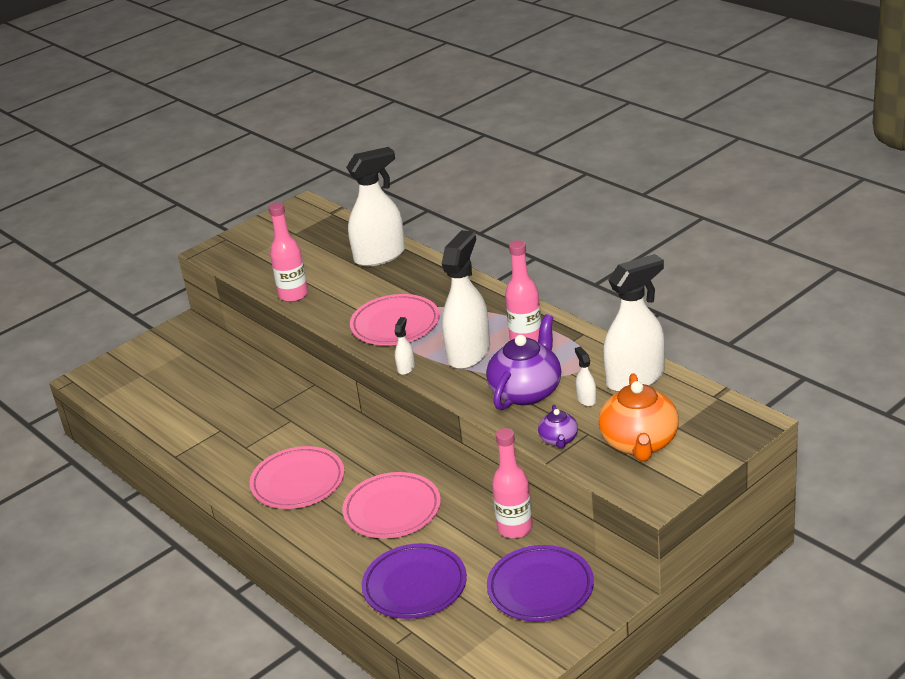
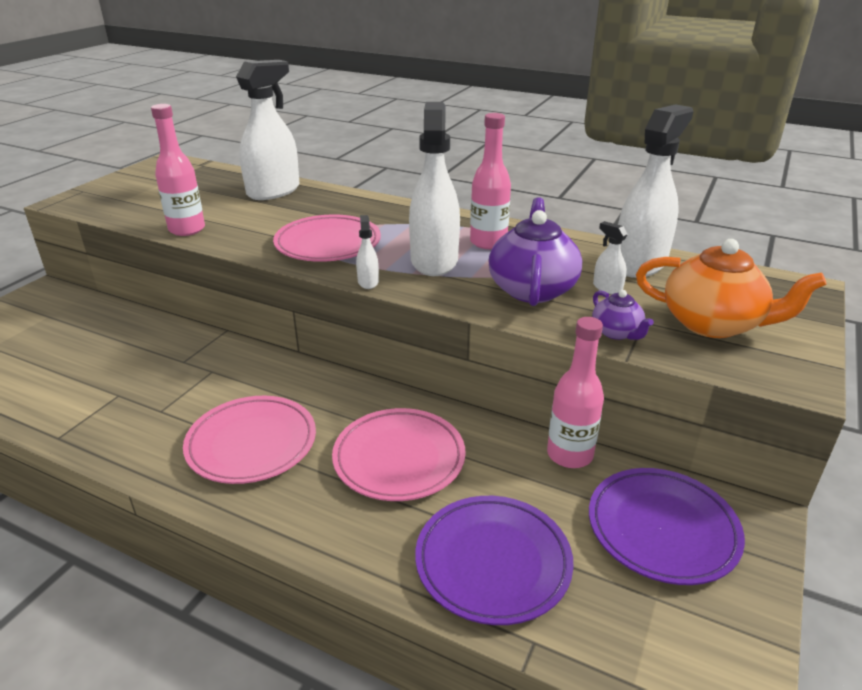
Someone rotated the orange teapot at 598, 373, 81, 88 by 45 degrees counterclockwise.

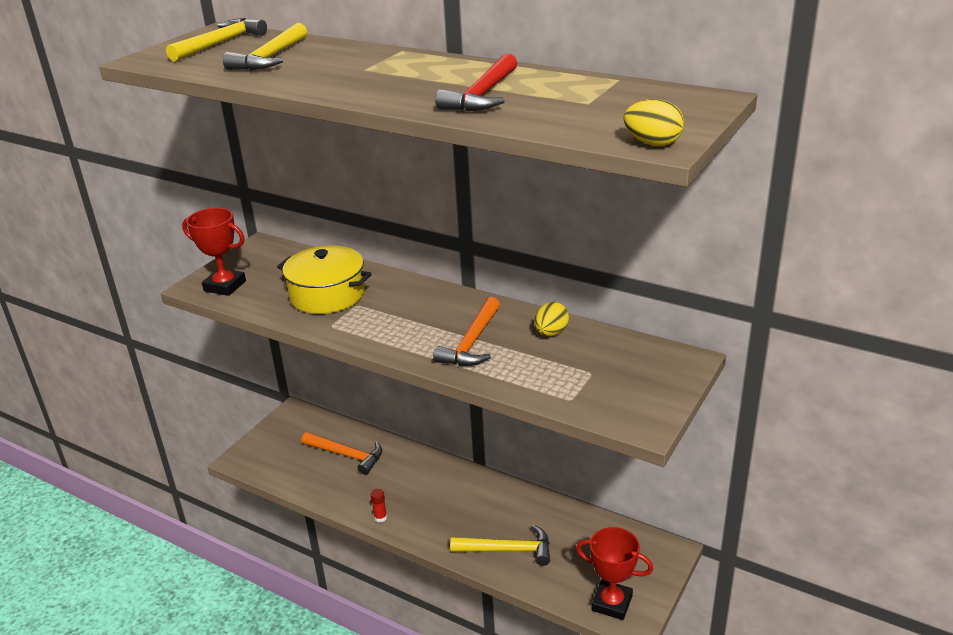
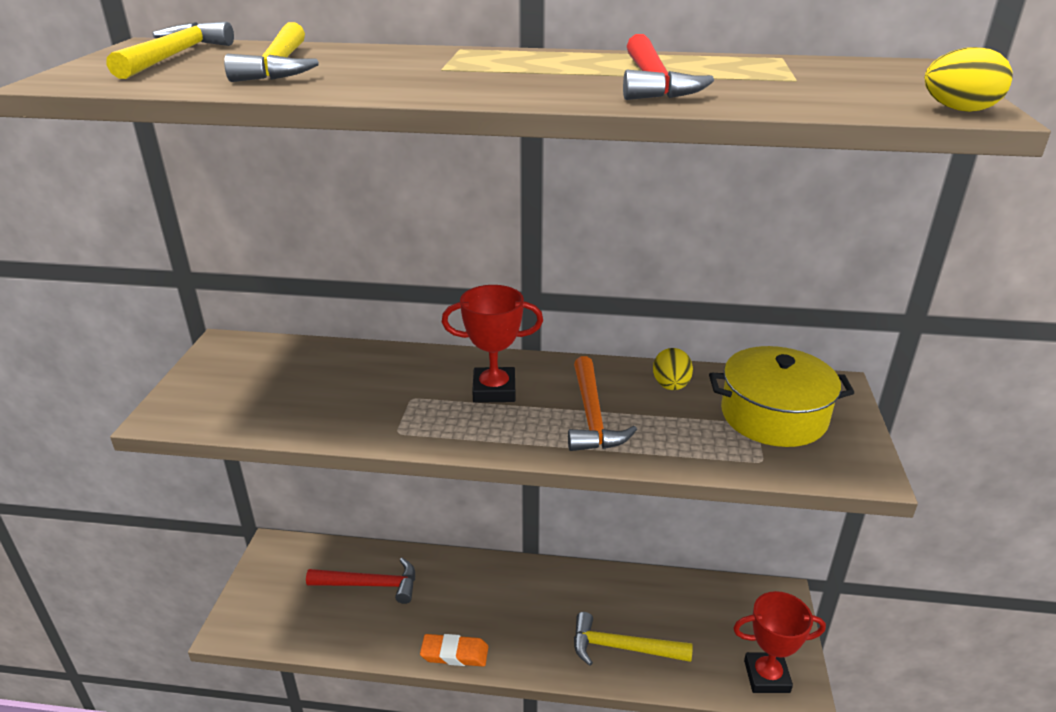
Someone repainted the orange hammer at 301, 432, 81, 43, which became the red hammer at 306, 558, 109, 46.
Someone swapped the red glue stick at 370, 489, 17, 33 for the orange eraser at 420, 634, 68, 33.
Someone carried the red trophy from 182, 208, 64, 88 to 442, 285, 101, 118.
Someone rotated the yellow hammer at 450, 525, 100, 41 by 150 degrees counterclockwise.
Someone carried the yellow pot from 277, 245, 95, 69 to 709, 346, 145, 101.

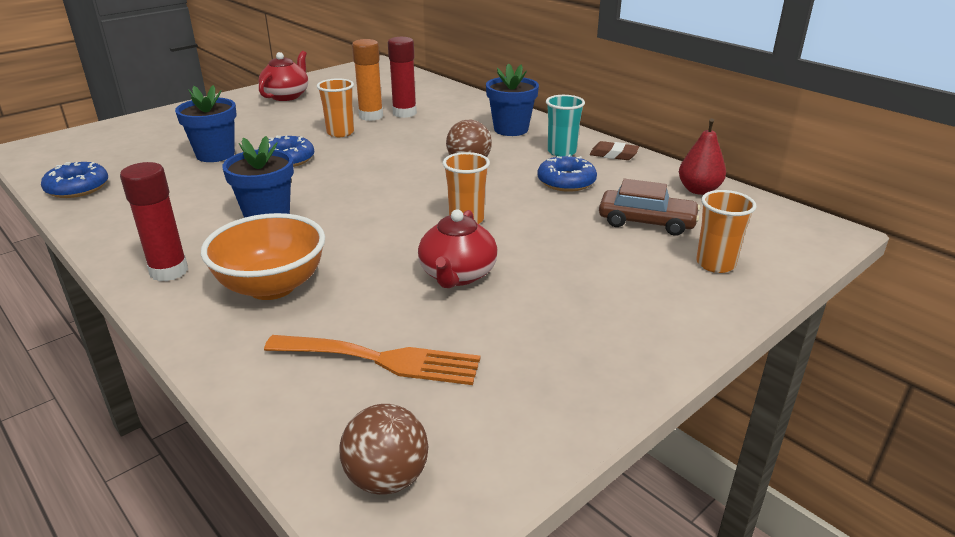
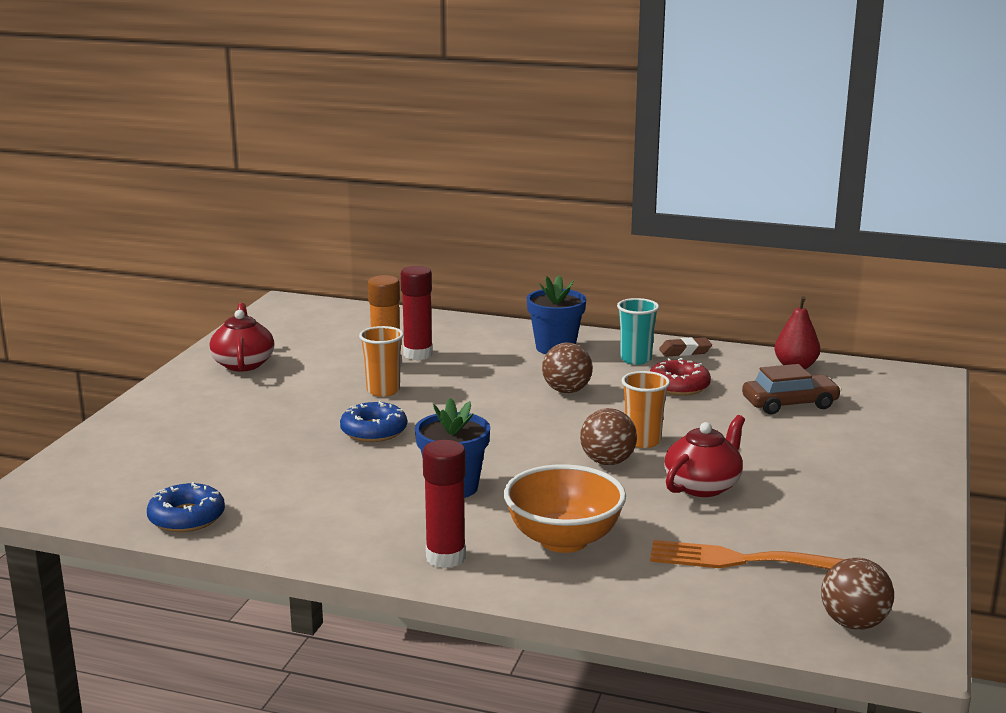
Someone put down the brown ball at 580, 408, 57, 57.
Someone repainted the blue donut at 537, 154, 60, 38, which became the red donut at 650, 358, 61, 38.
Someone rotated the orange fork at 264, 335, 216, 50 by 150 degrees counterclockwise.
Someone rotated the red teapot at 418, 209, 80, 79 by 120 degrees counterclockwise.
Someone took away the blue flower pot at 175, 85, 62, 77.
Someone took away the orange cup at 696, 190, 61, 83.

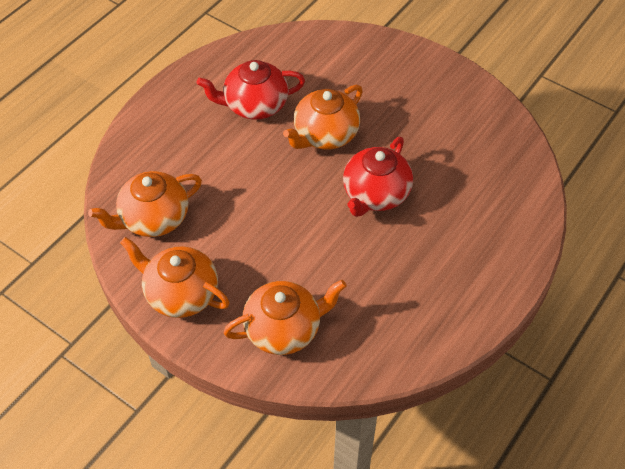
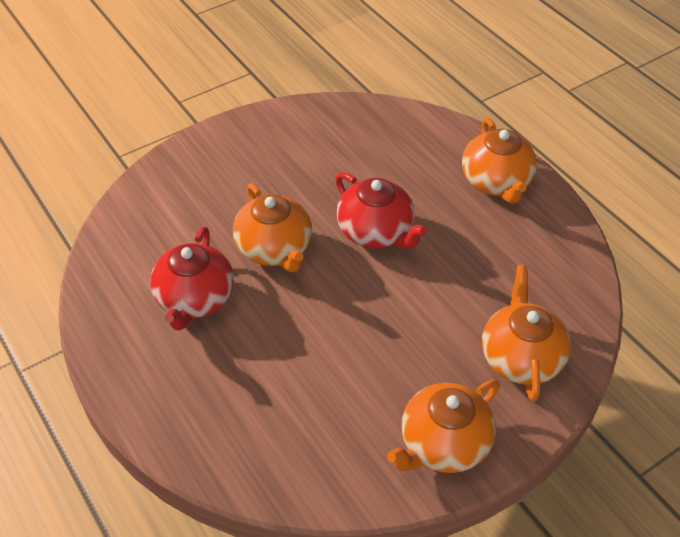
Someone carried the orange teapot from 88, 171, 114, 66 to 462, 117, 75, 87.

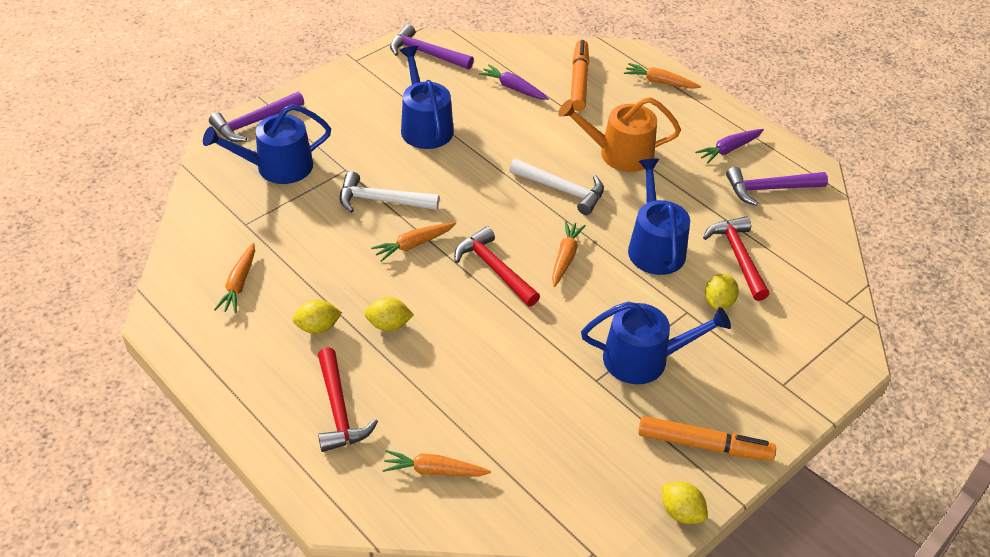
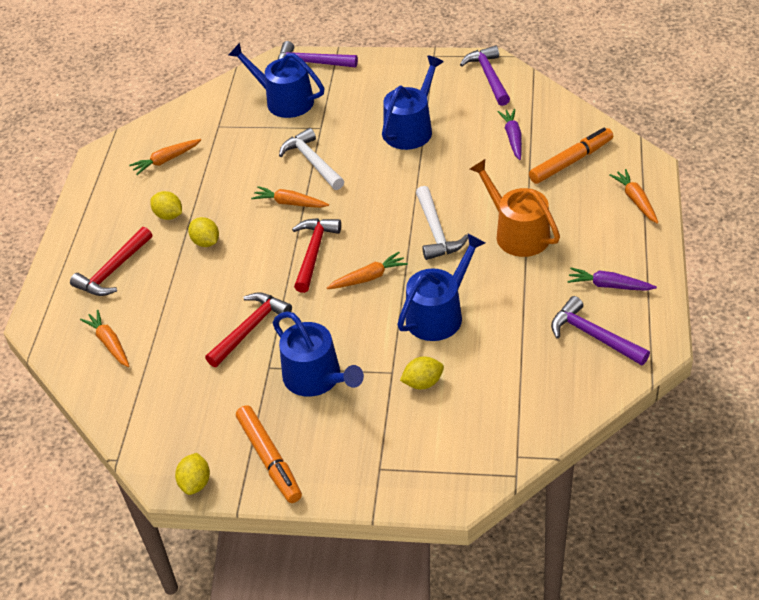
Someone carried the red hammer from 703, 216, 66, 85 to 205, 292, 87, 75.

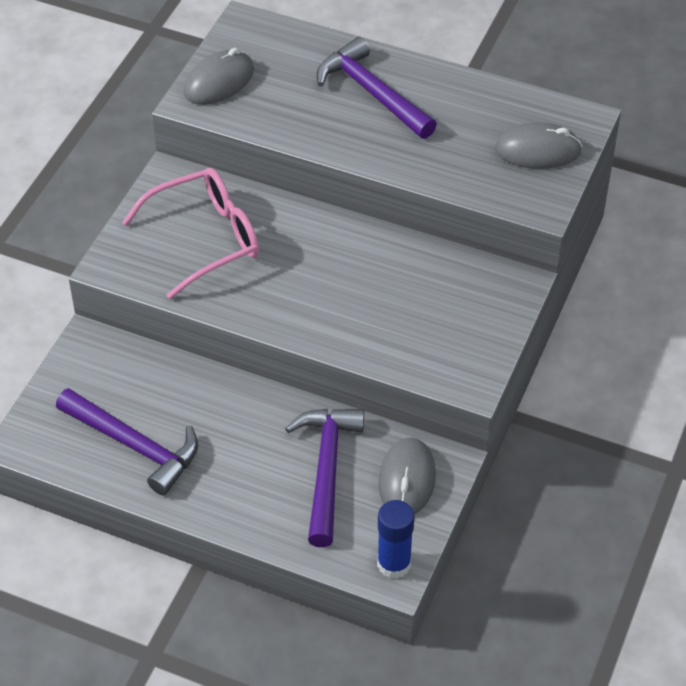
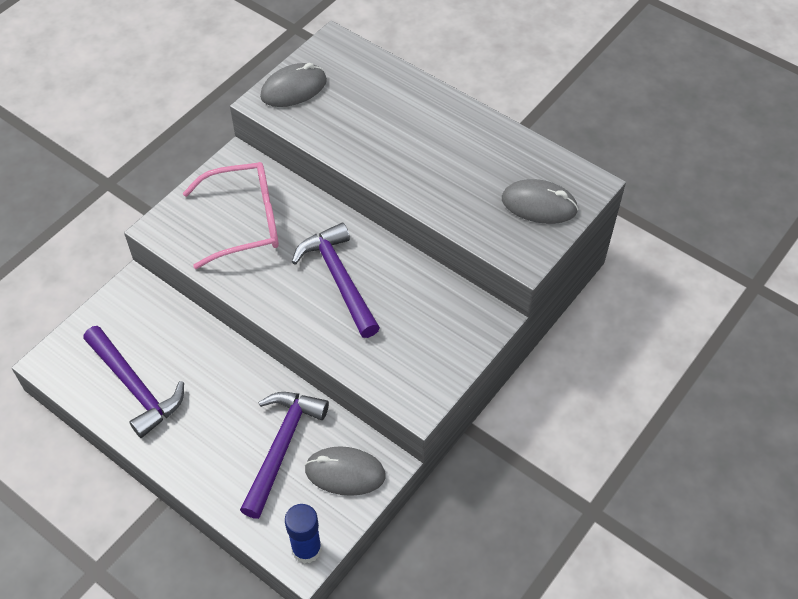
Someone carried the purple hammer from 317, 37, 120, 102 to 292, 223, 88, 115.
Someone rotated the grey mouse at 378, 438, 58, 76 by 75 degrees clockwise.

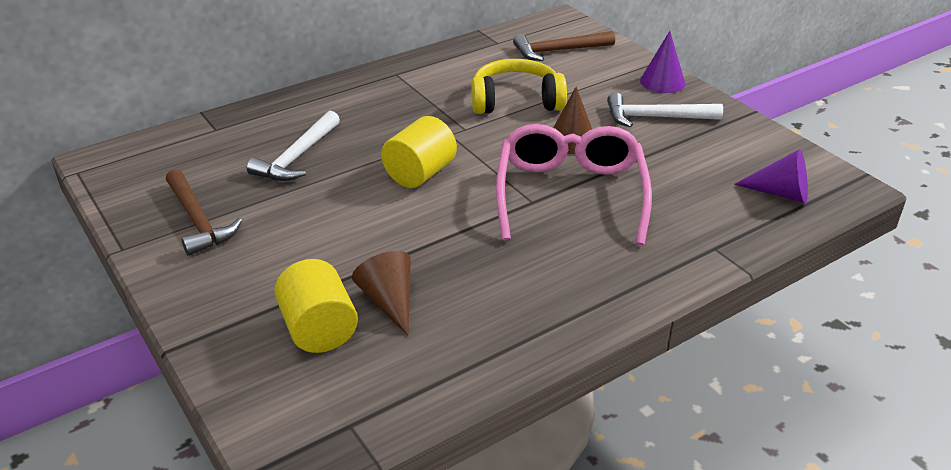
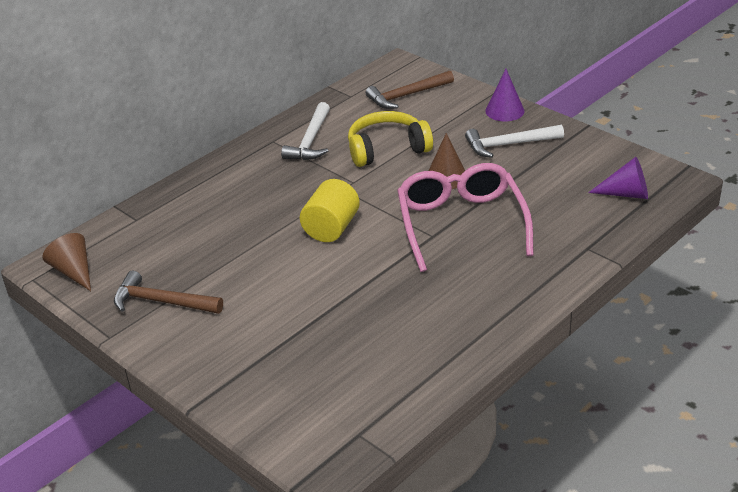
Someone carried the brown cone from 352, 251, 59, 84 to 42, 233, 49, 58.
Someone rotated the brown hammer at 166, 169, 76, 87 by 150 degrees clockwise.
Someone carried the white hammer from 247, 111, 93, 70 to 281, 102, 49, 58.
Someone took away the yellow cylinder at 274, 259, 84, 94.

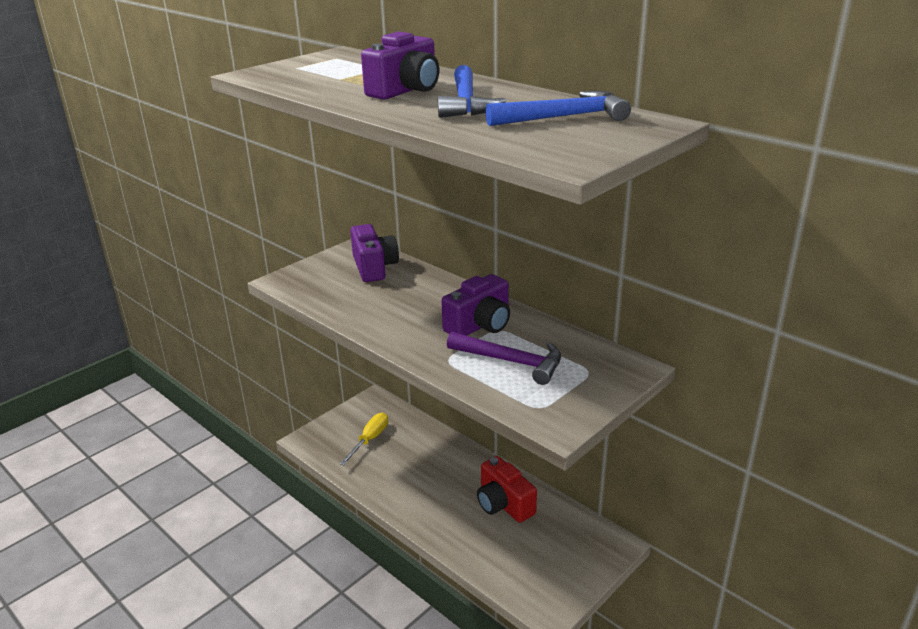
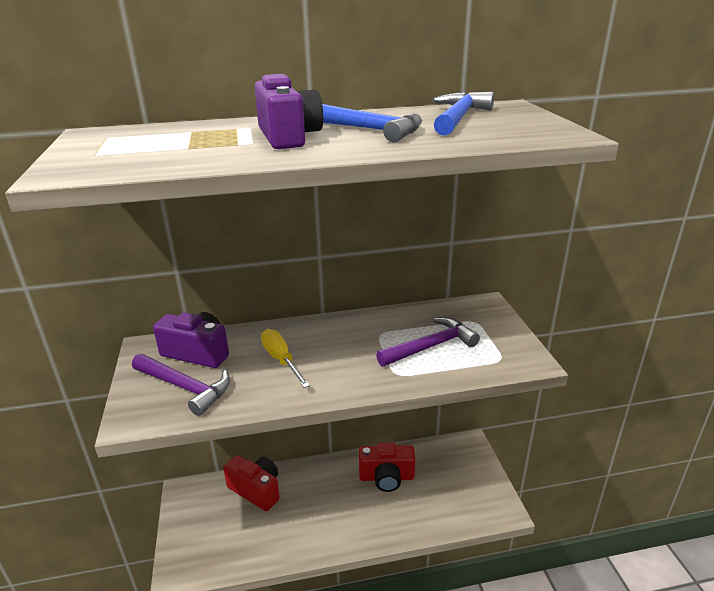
Someone put down the purple hammer at 132, 354, 98, 62.
Someone put down the red camera at 223, 455, 57, 56.
Someone carried the yellow screwdriver from 340, 413, 48, 52 to 261, 329, 49, 59.
Someone took away the purple camera at 441, 274, 69, 62.

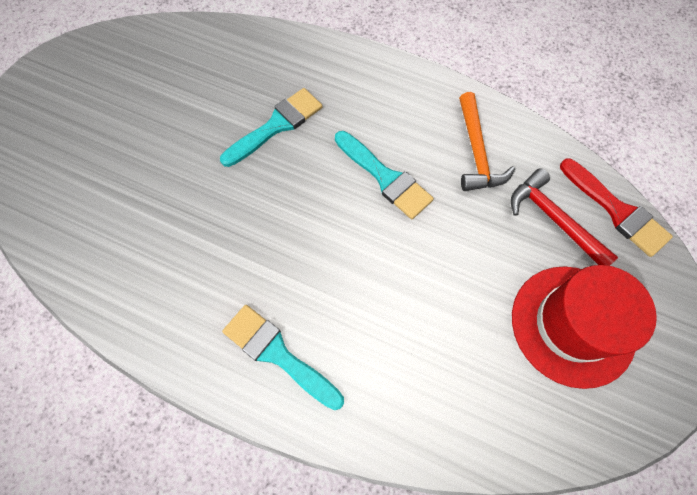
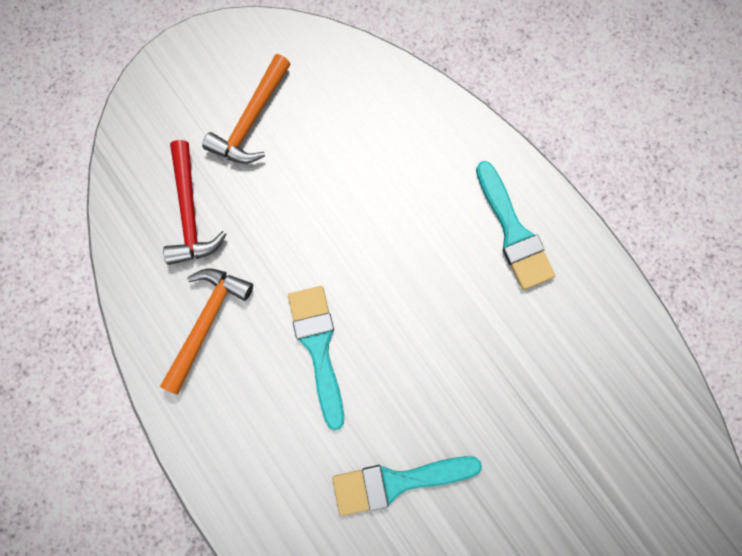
Someone swapped the red hat at 512, 265, 145, 124 for the orange hammer at 202, 54, 88, 110.
Someone took away the red brush at 560, 159, 113, 98.

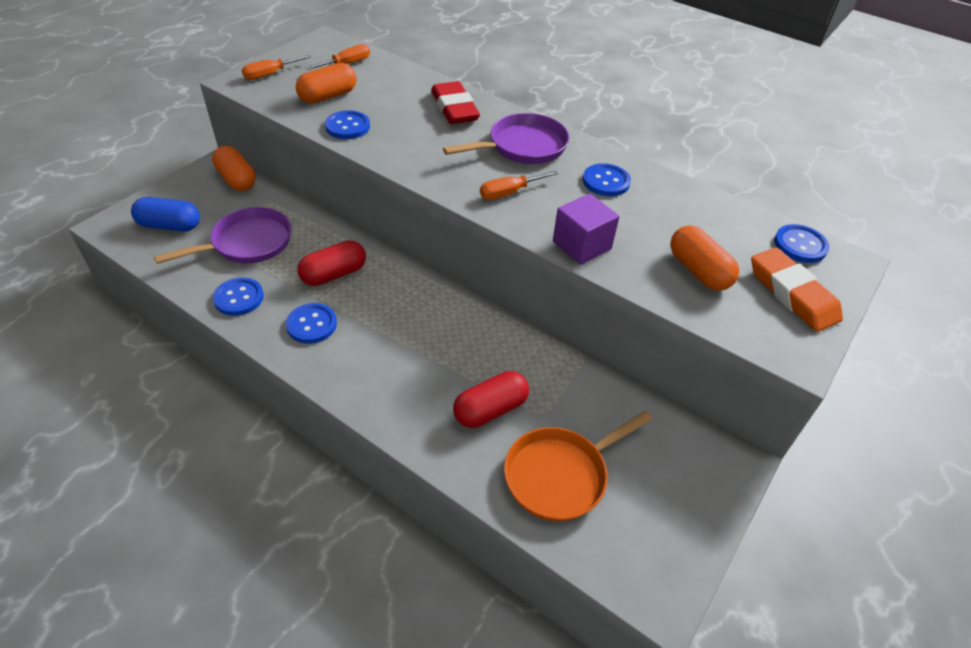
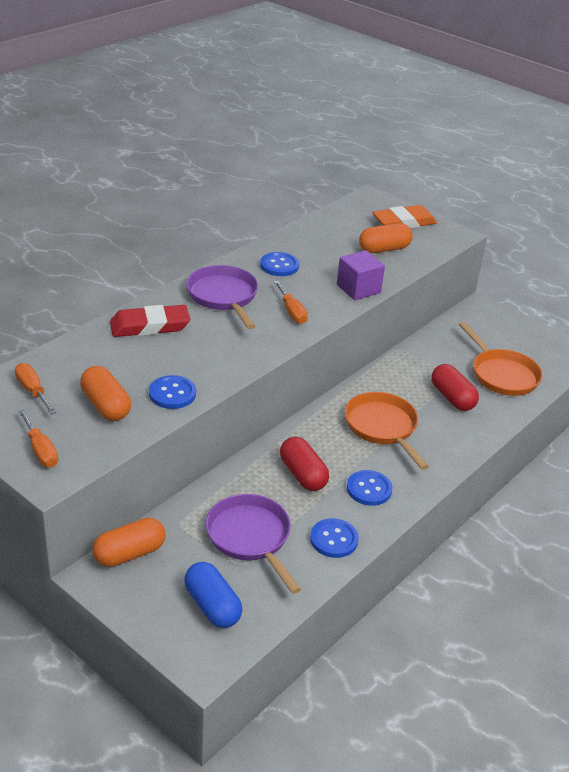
Someone rotated the blue capsule at 131, 197, 69, 35 by 45 degrees counterclockwise.
Someone put down the orange pan at 345, 392, 84, 78.
Someone took away the blue button at 774, 224, 55, 39.

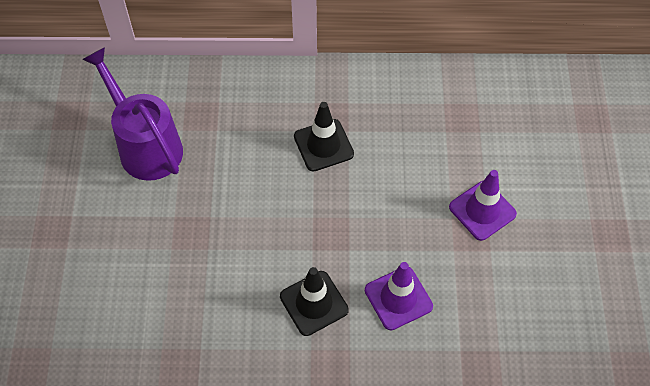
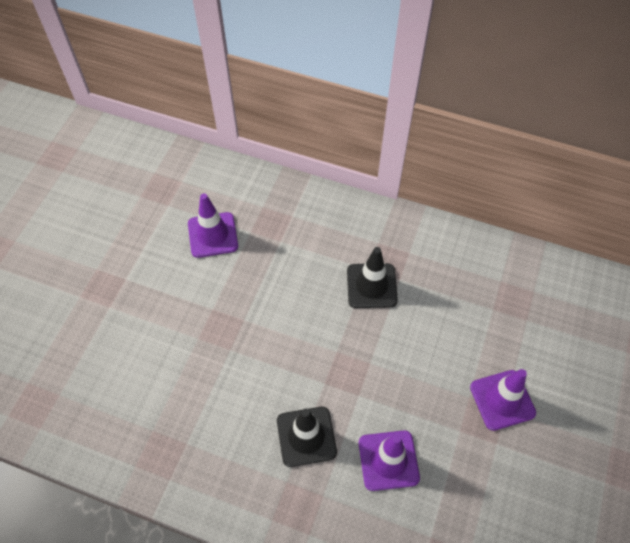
Someone swapped the purple watering can at 82, 47, 101, 134 for the purple traffic cone at 188, 193, 50, 65.

